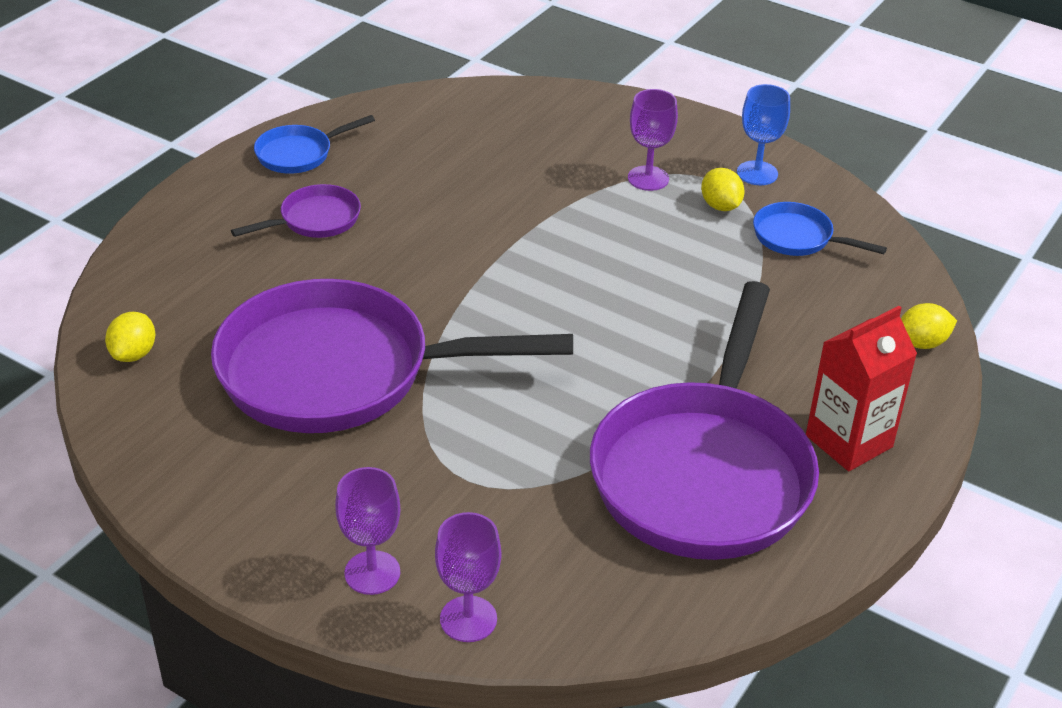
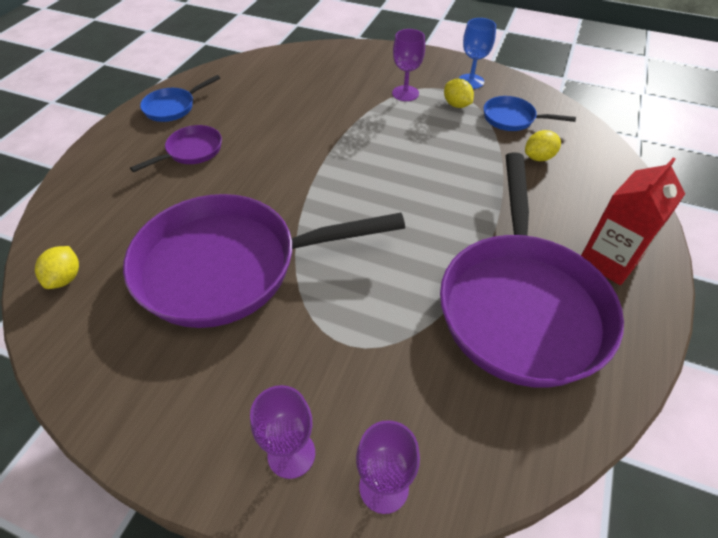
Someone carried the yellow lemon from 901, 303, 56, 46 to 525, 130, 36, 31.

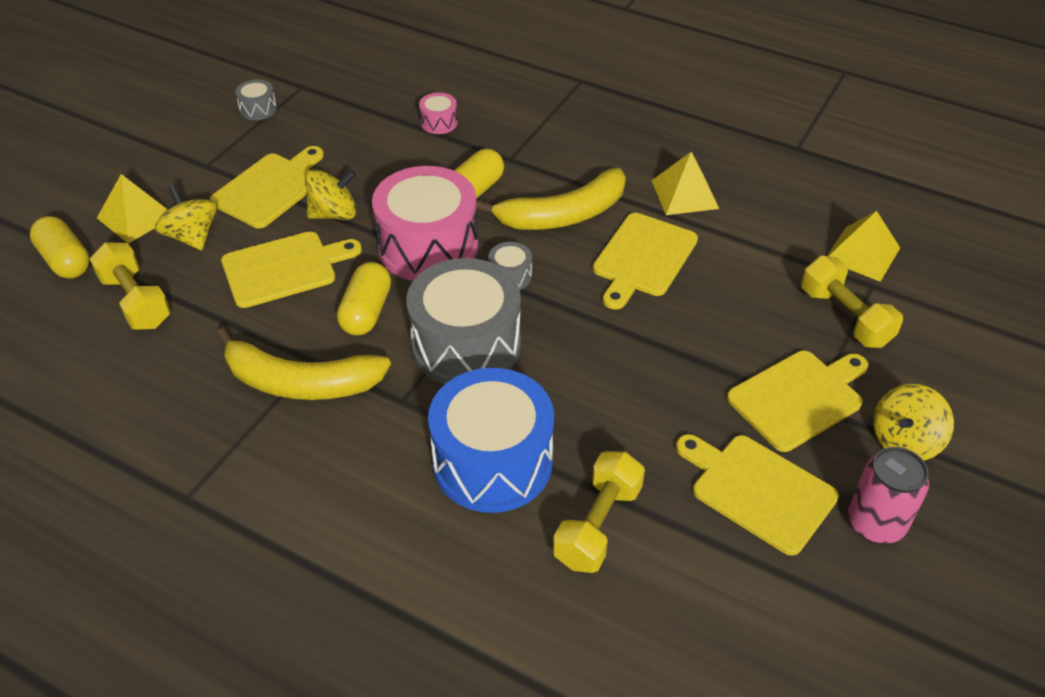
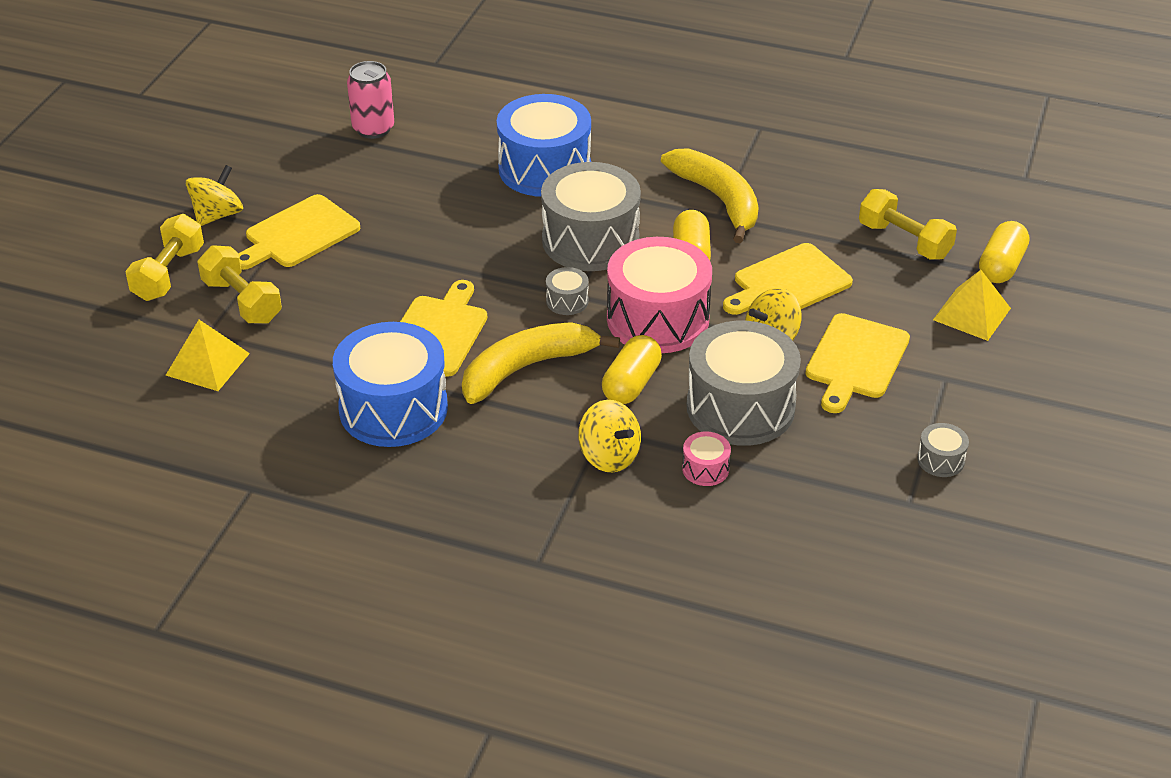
Someone carried the yellow dumbbell from 553, 451, 92, 122 to 125, 214, 79, 87.
Someone swapped the yellow pyramid at 652, 152, 67, 63 for the blue drum at 333, 322, 115, 125.
Someone carried the pink can from 848, 447, 81, 97 to 347, 61, 47, 78.
Someone carried the yellow spinning top from 155, 185, 62, 65 to 578, 400, 63, 72.
Someone rotated the yellow banana at 216, 328, 175, 72 by 60 degrees clockwise.
Someone put down the grey drum at 687, 321, 114, 125.
Someone rotated the yellow capsule at 30, 216, 60, 63 by 75 degrees clockwise.
Someone took away the yellow cutting board at 676, 434, 163, 122.

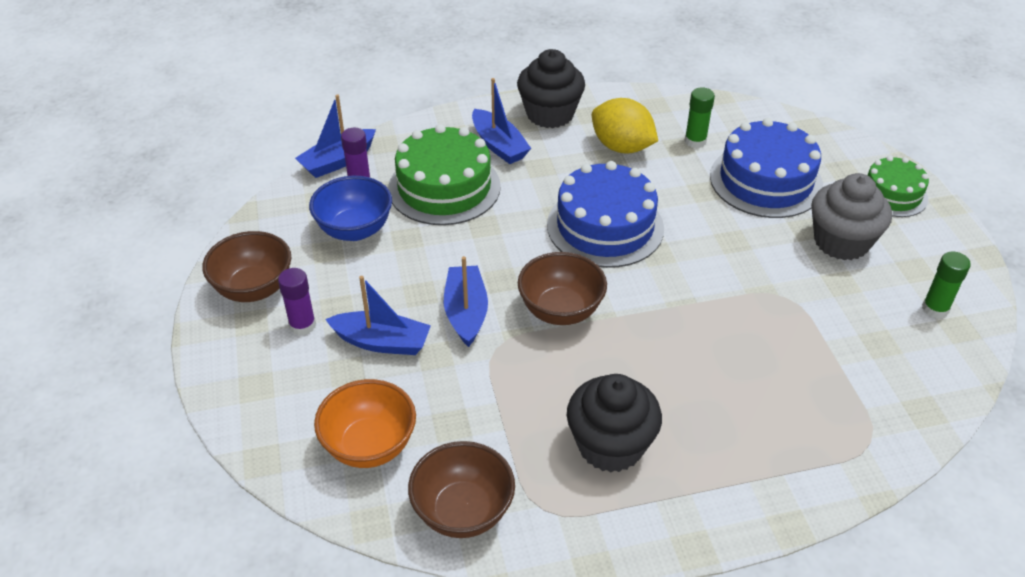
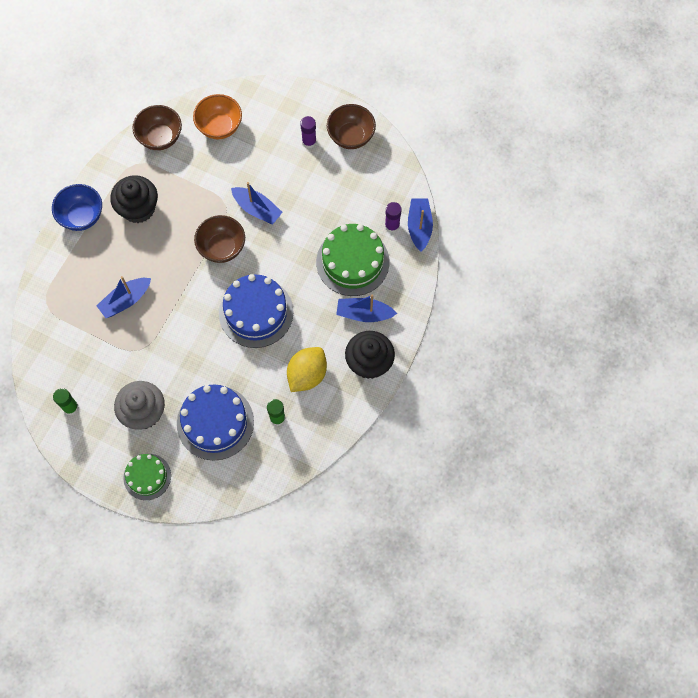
Someone carried the blue bowl from 309, 176, 83, 65 to 52, 184, 50, 47.
Someone carried the blue boat from 325, 276, 106, 79 to 96, 276, 55, 42.
Someone rotated the yellow lemon at 592, 98, 66, 56 by 45 degrees counterclockwise.

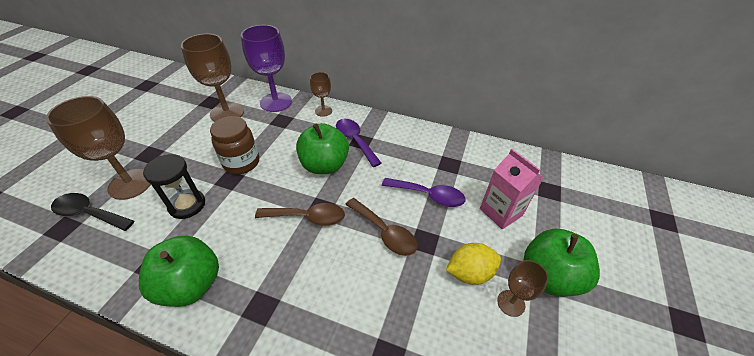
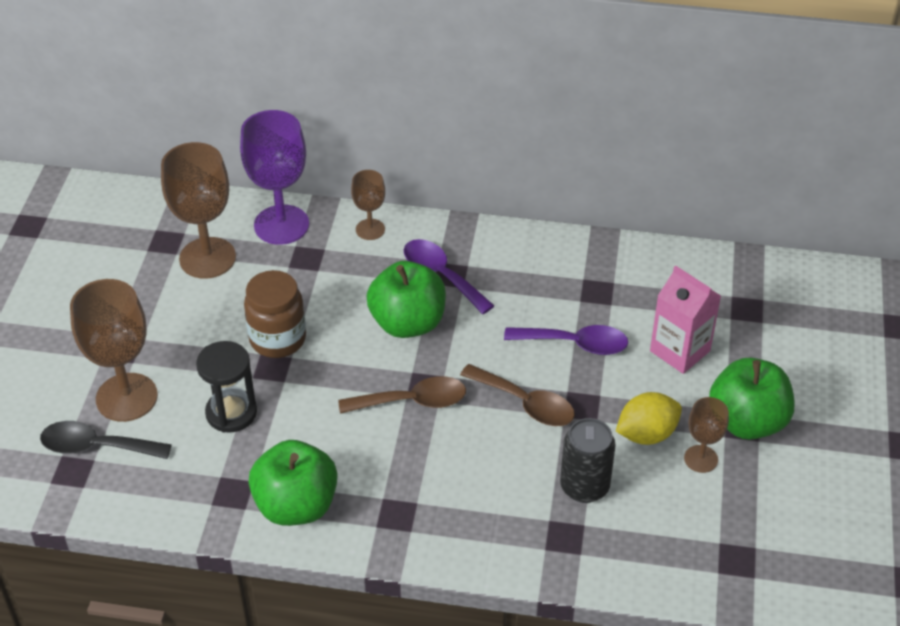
Someone put down the black can at 560, 418, 56, 85.

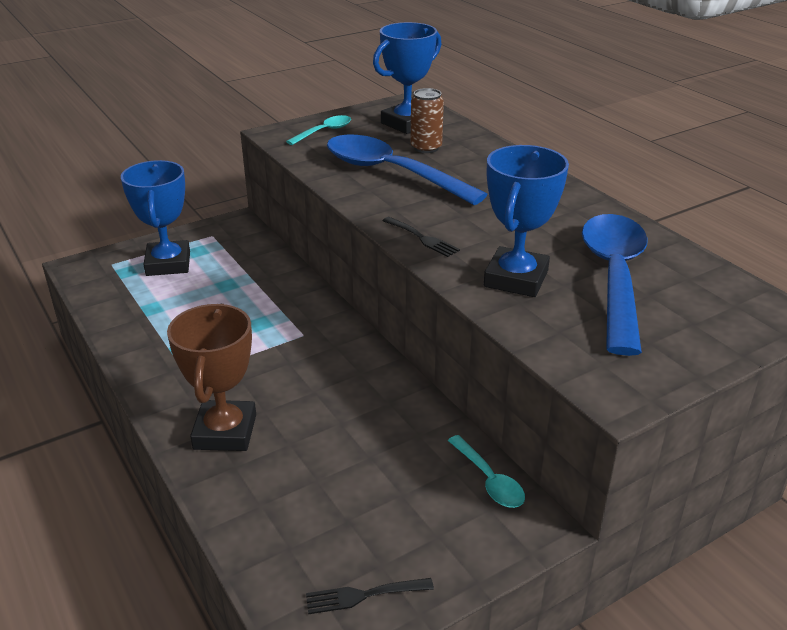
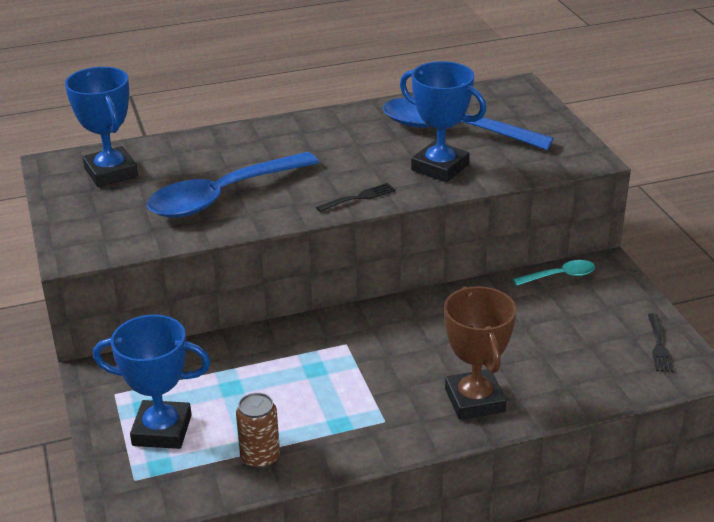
Someone carried the brown can from 411, 88, 33, 65 to 236, 393, 44, 76.
Someone rotated the brown trophy at 167, 304, 89, 147 by 60 degrees clockwise.
Someone took away the turquoise spoon at 286, 115, 65, 30.

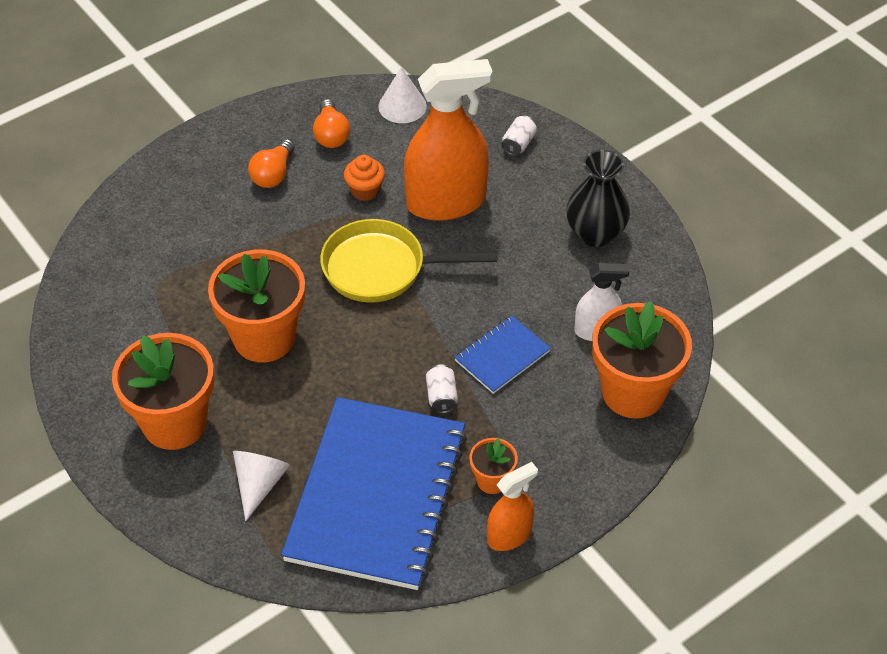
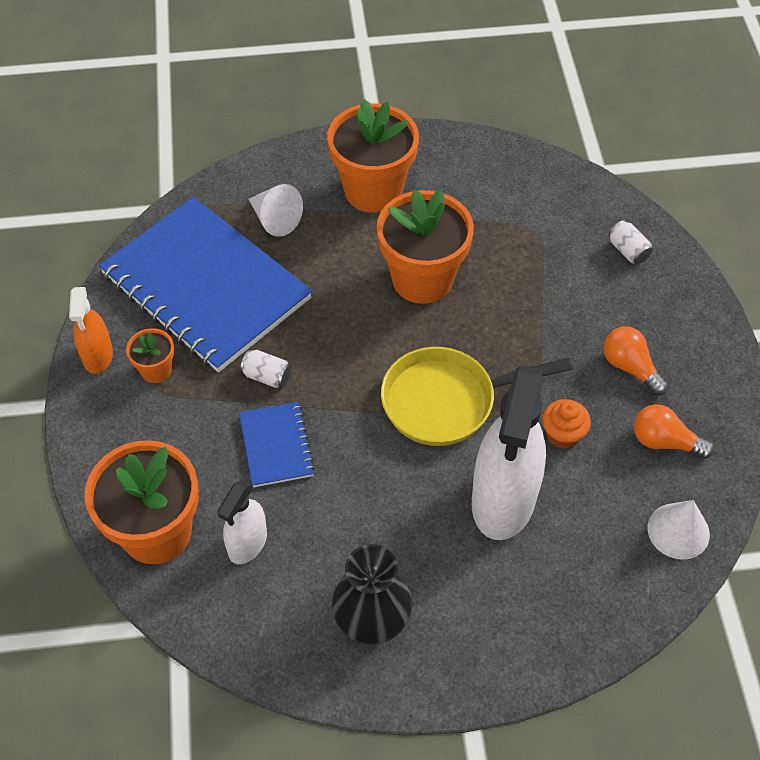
Someone rotated the yellow pan at 320, 219, 177, 84 by 135 degrees counterclockwise.
Someone repainted the orange spray bottle at 404, 59, 89, 162, which became the white spray bottle at 472, 365, 74, 175.
Someone carried the white can from 501, 116, 36, 40 to 608, 220, 44, 44.

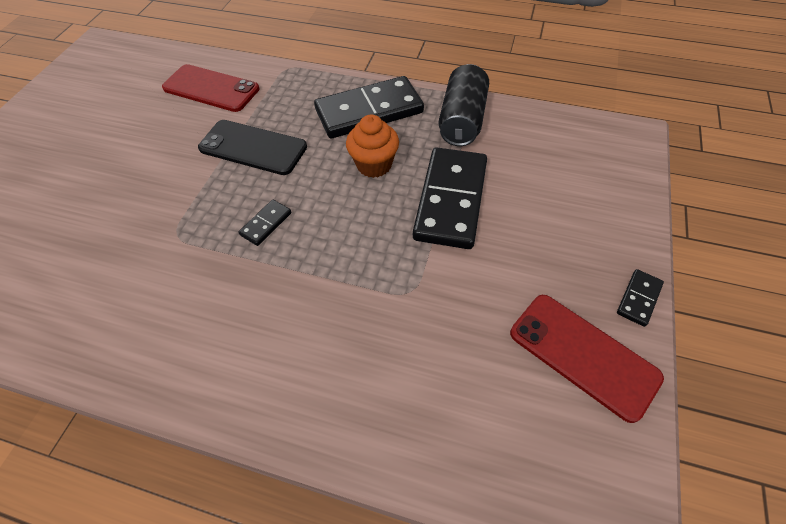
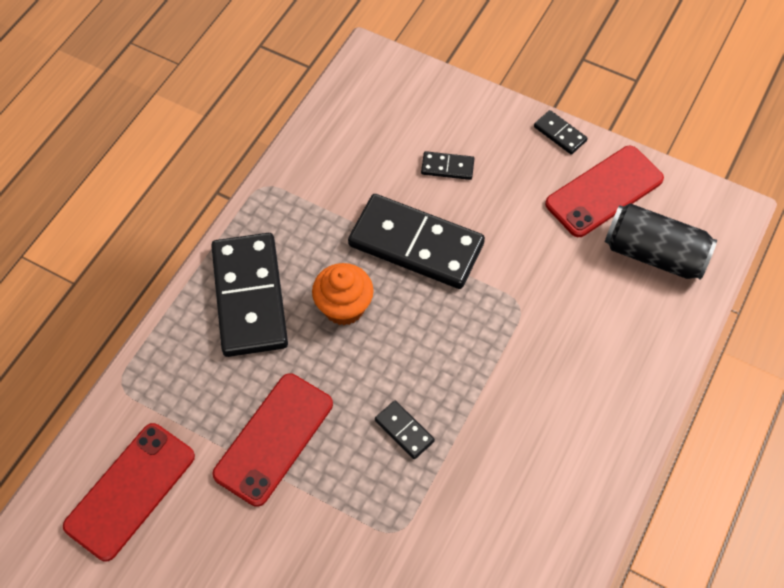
Someone repainted the black phone at 198, 120, 109, 55, which became the red phone at 212, 373, 121, 134.
Someone put down the black domino at 421, 151, 53, 29.
Someone carried the black can from 438, 64, 51, 82 to 605, 203, 112, 77.

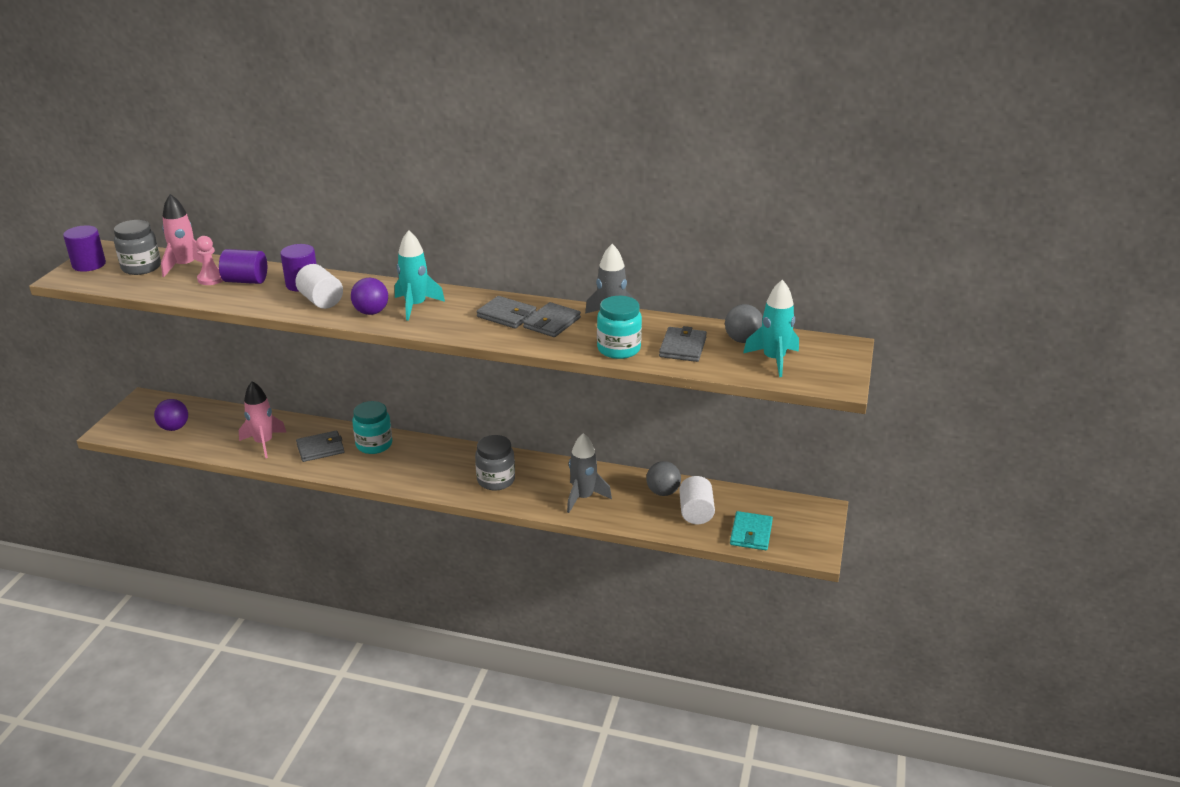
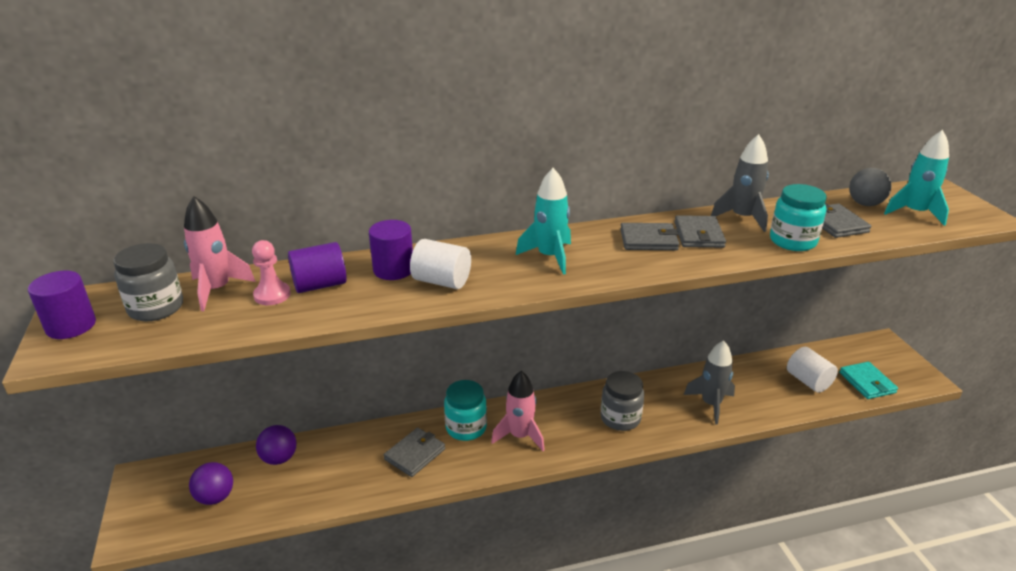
Someone carried the purple ball from 351, 278, 37, 37 to 256, 425, 41, 40.
Someone carried the pink rocket from 239, 381, 48, 77 to 491, 371, 54, 80.
Someone took away the grey ball at 646, 461, 35, 35.

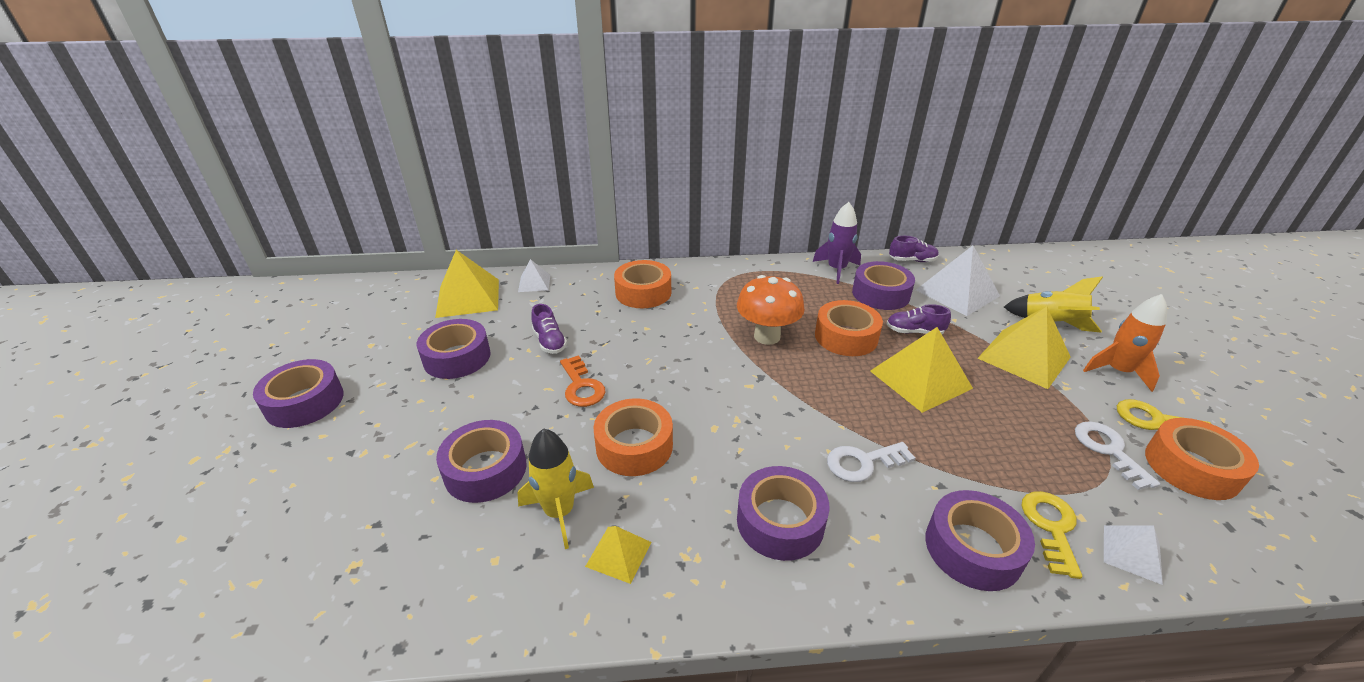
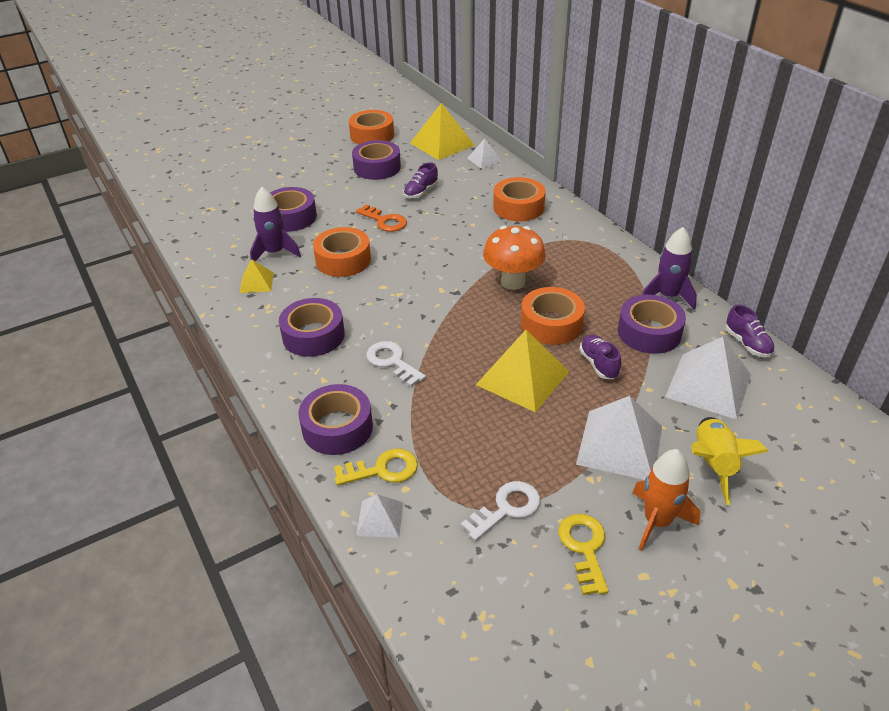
Someone repainted the yellow rocket at 518, 428, 76, 121, which became the purple rocket at 250, 187, 51, 74.
Someone carried the orange tape from 1145, 418, 114, 82 to 349, 110, 45, 34.
Someone rotated the orange key at 560, 355, 45, 52 by 90 degrees counterclockwise.
Someone repainted the yellow pyramid at 977, 306, 94, 83, which became the white pyramid at 576, 396, 86, 84.
Someone took away the purple tape at 253, 359, 91, 69.

